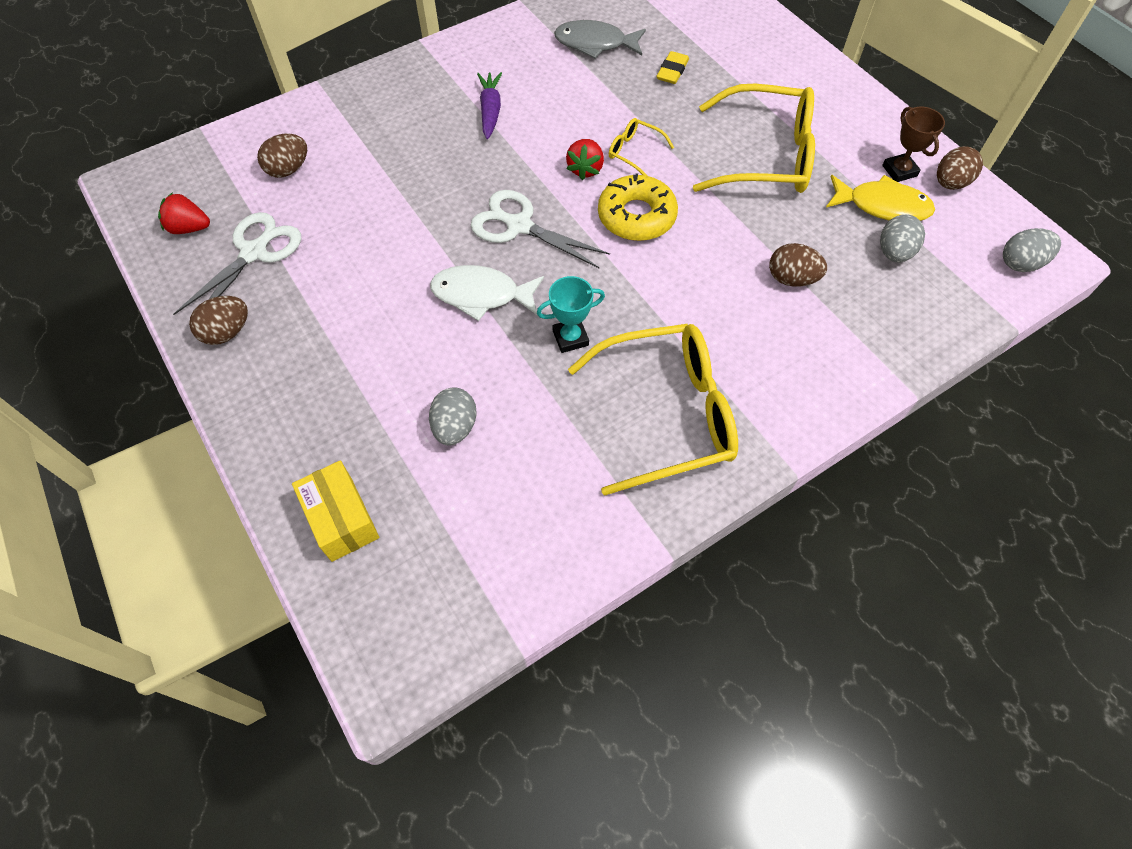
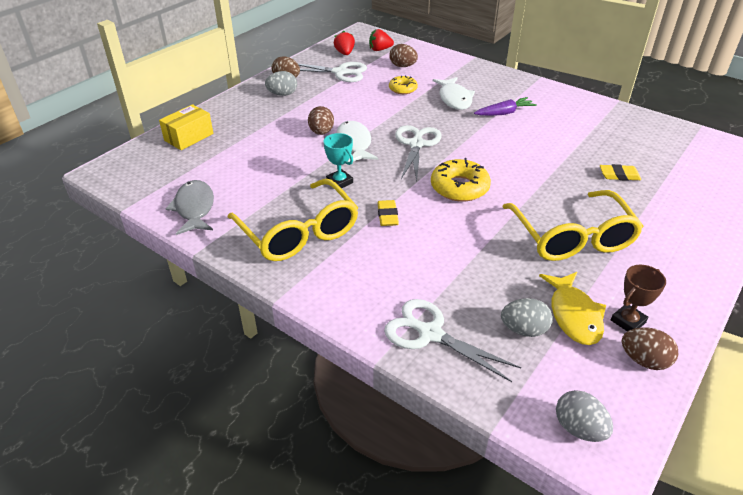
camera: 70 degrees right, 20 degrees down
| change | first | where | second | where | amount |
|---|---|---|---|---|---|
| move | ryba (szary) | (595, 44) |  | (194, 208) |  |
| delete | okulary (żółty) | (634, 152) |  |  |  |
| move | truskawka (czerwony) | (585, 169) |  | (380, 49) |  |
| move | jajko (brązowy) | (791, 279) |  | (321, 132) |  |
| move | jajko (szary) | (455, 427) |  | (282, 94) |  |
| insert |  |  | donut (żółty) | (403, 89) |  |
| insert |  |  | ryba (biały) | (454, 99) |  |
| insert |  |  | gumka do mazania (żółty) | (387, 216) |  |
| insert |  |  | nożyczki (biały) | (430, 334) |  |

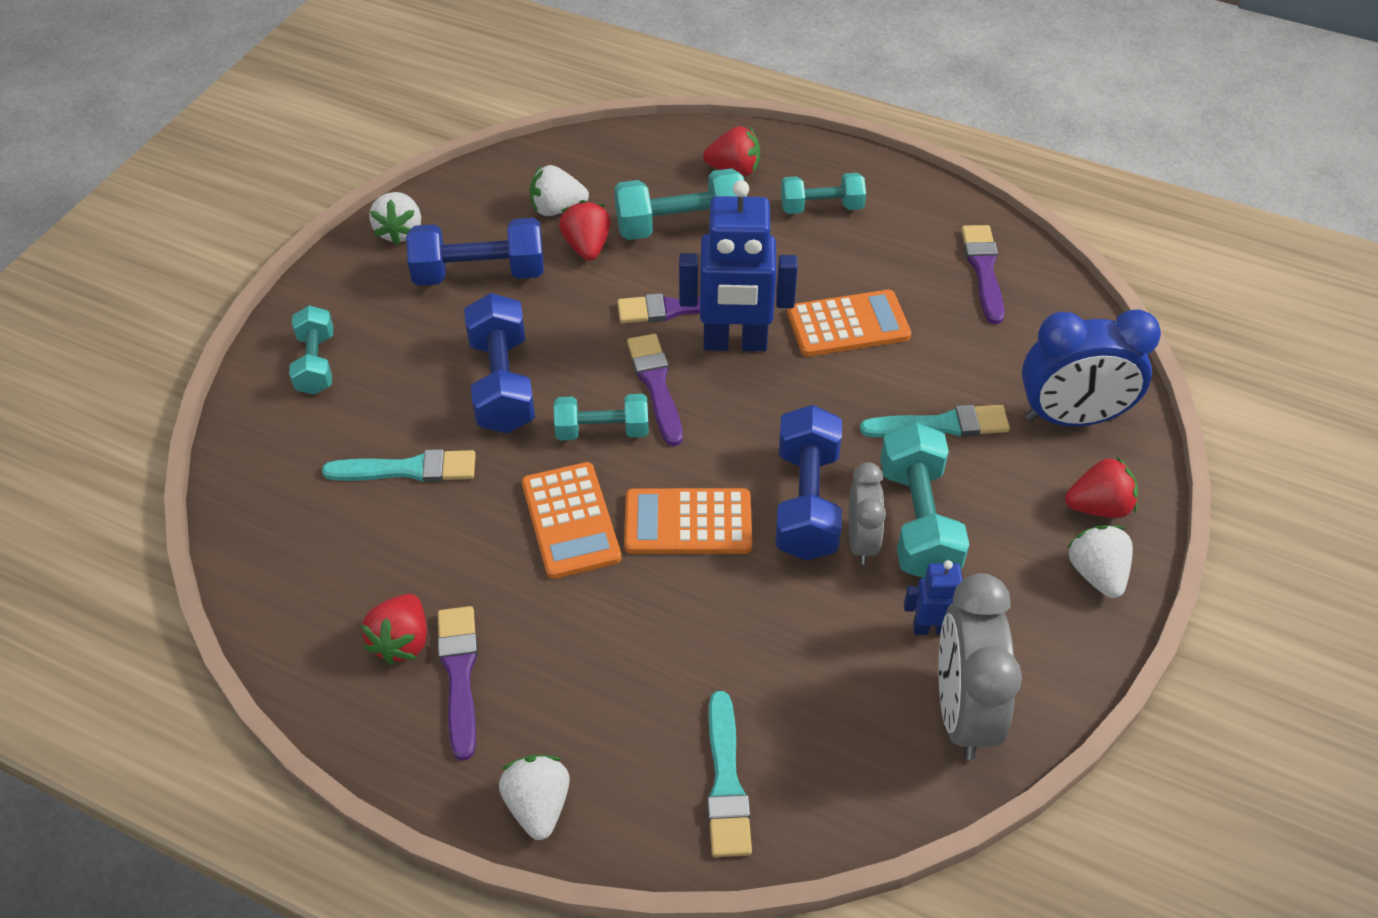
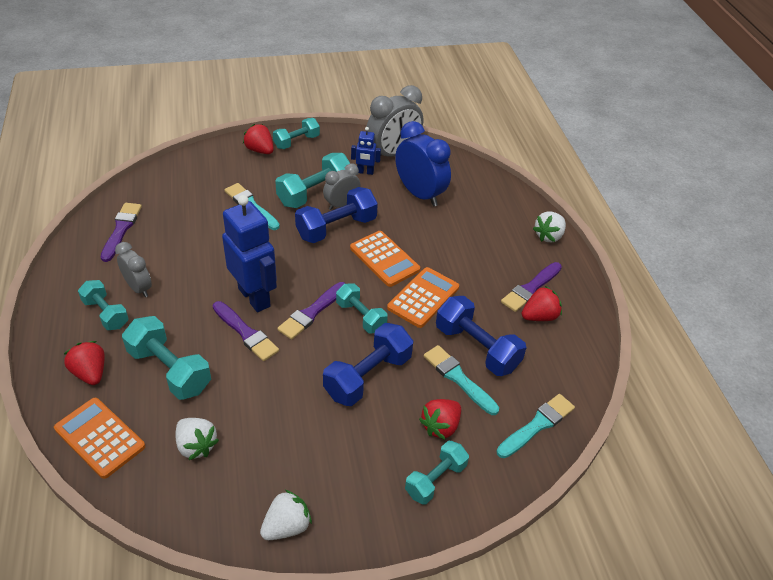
camera: 130 degrees left, 5 degrees down
| change | first | where | second | where | amount |
|---|---|---|---|---|---|
| move | truskawka (czerwony) | (587, 247) |  | (440, 426) |  |
| move | hantel (niebieski) | (479, 274) |  | (477, 348) |  |
| rotate | pędzel (fioletowy) | (983, 270) |  | (121, 229) | 135 degrees clockwise |
| move | kalkulator (pomarańczowy) | (848, 325) |  | (100, 437) |  |
| move | budzik (niebieski) | (1071, 417) |  | (420, 194) |  |
| replace | truskawka (biały) | (1096, 574) | hantel (turkusowy) | (296, 142) |  |
| rotate | robot (niebieski) | (931, 628) |  | (365, 172) | 45 degrees counterclockwise |
| move | pędzel (turkusowy) | (726, 782) |  | (537, 425) |  |
| insert |  |  | budzik (szary) | (138, 288) |  |

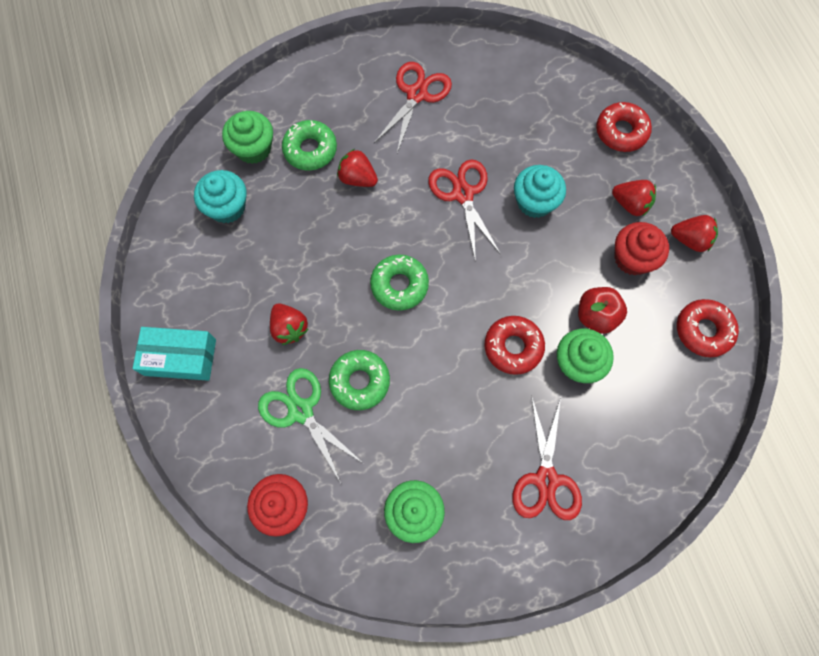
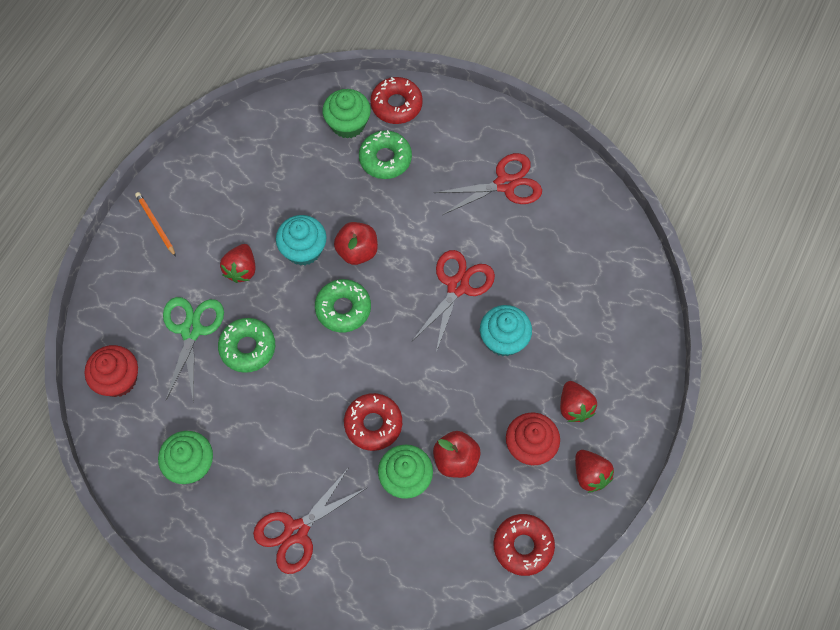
camera: 45 degrees right, 5 degrees down
| change | first | where | second | where | amount |
|---|---|---|---|---|---|
| move | donut (czerwony) | (621, 132) |  | (396, 105) |  |
| delete | truskawka (czerwony) | (357, 178) |  |  |  |
| move | muffinka (turkusowy) | (227, 207) |  | (303, 249) |  |
| replace | pudełko (turkusowy) | (180, 357) | ołówek (pomarańczowy) | (155, 224) |  |
| insert |  |  | jabłko (czerwony) | (357, 251) |  |

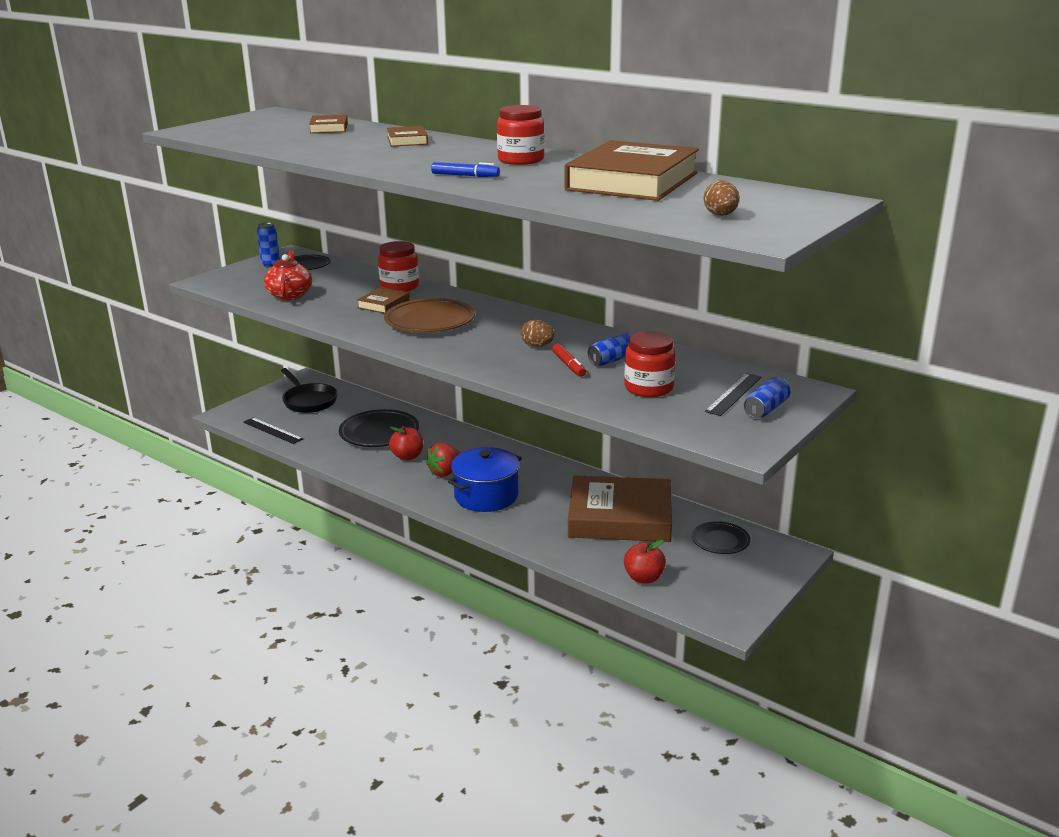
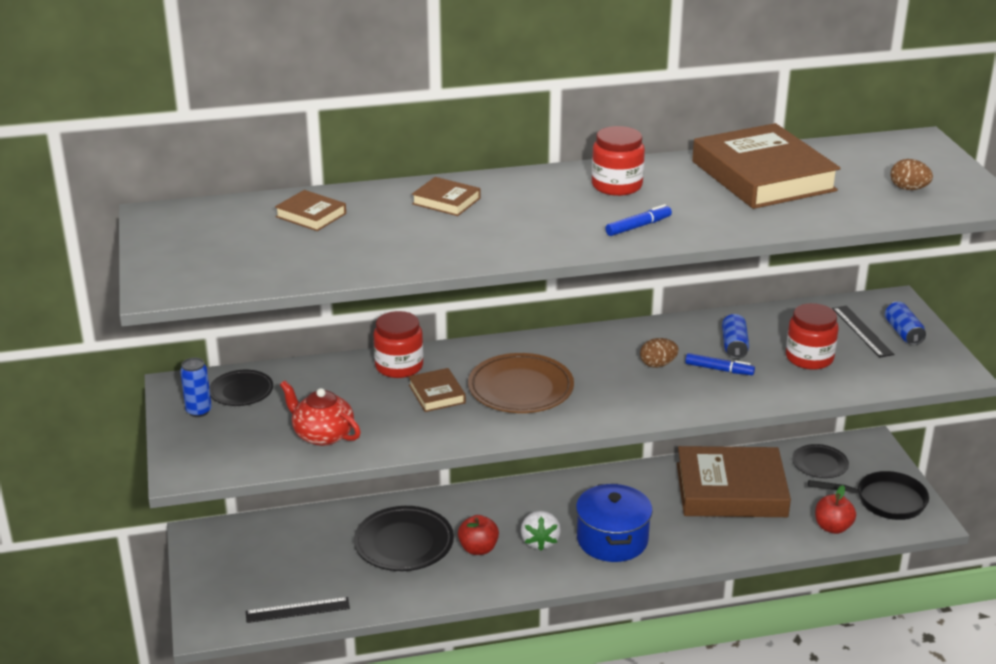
camera: 50 degrees left, 5 degrees up
| change | first | where | second | where | amount |
|---|---|---|---|---|---|
| recolor | flamaster (czerwony) | (568, 365) | flamaster (niebieski) | (718, 369) |  |
| move | patelnia (czarny) | (308, 401) |  | (885, 501) |  |
| recolor | truskawka (czerwony) | (445, 473) | truskawka (biały) | (540, 541) |  |
| rotate | książka (brązowy) | (620, 517) |  | (731, 490) | 45 degrees clockwise |

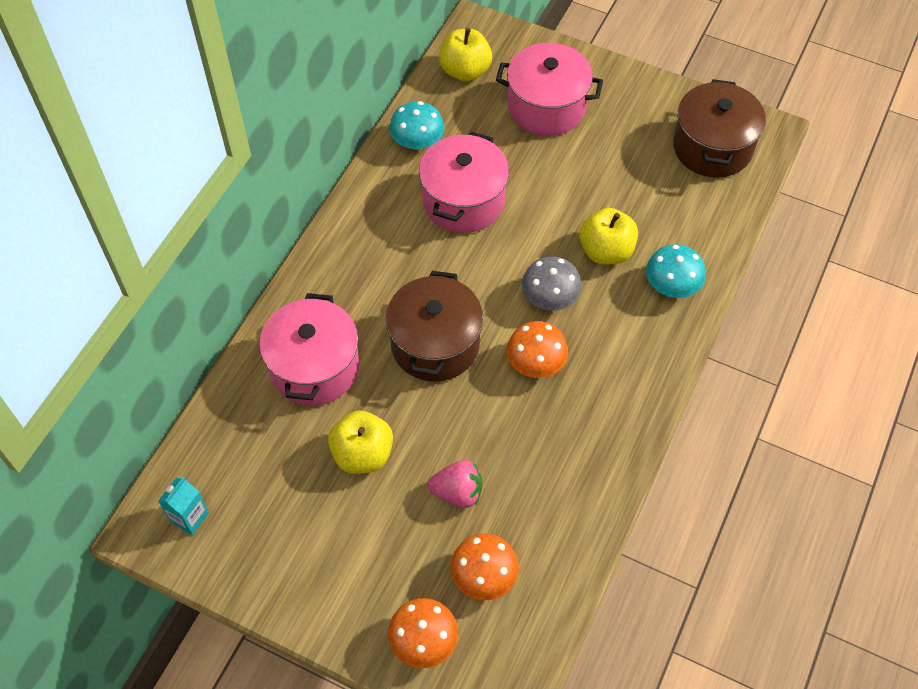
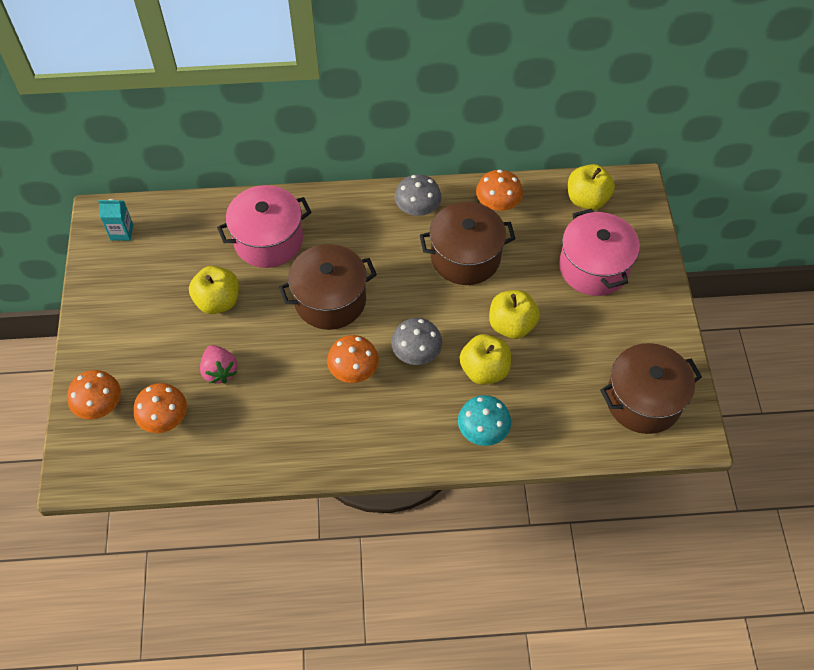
camera: 60 degrees right, 0 degrees up
| change | first | where | second | where | amount |
|---|---|---|---|---|---|
| recolor | grzyb (turkusowy) | (417, 142) | grzyb (pomarańczowy) | (498, 203) |  |
| recolor | garnek (różowy) | (463, 200) | garnek (brązowy) | (465, 257) |  |
| insert |  |  | grzyb (szary) | (417, 208) |  |
| insert |  |  | jabłko (żółty) | (511, 325) |  |

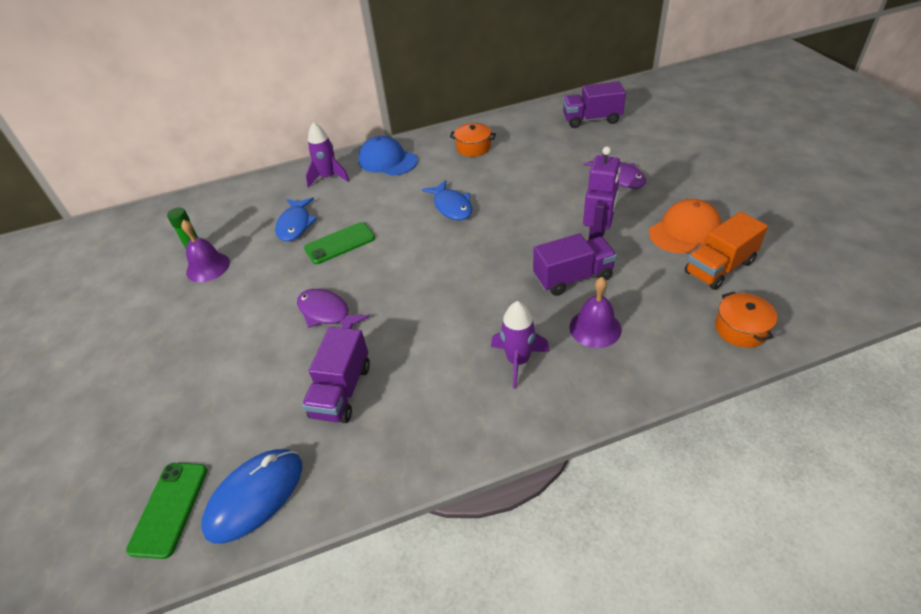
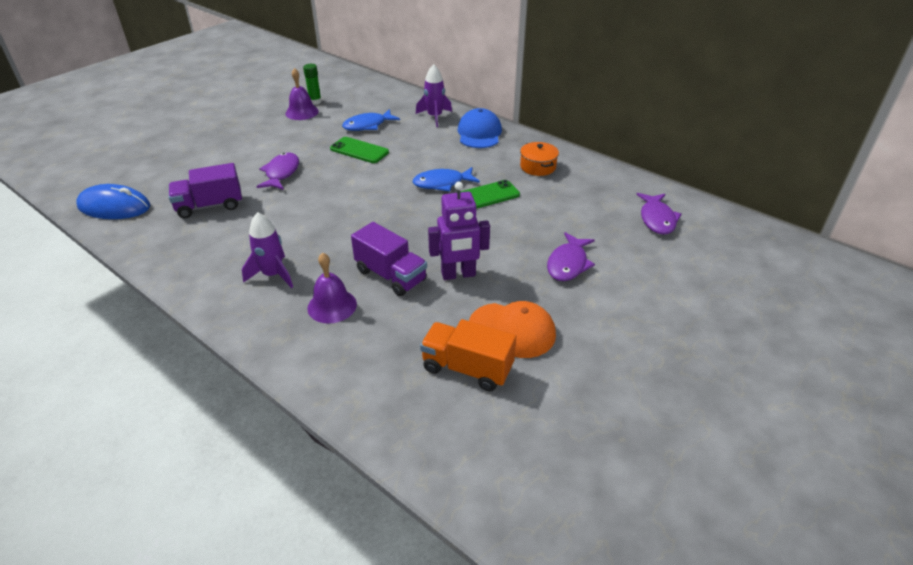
camera: 55 degrees right, 5 degrees down
| change | first | where | second | where | amount |
|---|---|---|---|---|---|
| replace | ciężarówka (fioletowy) | (591, 119) | ryba (fioletowy) | (657, 219) |  |
| rotate | ryba (niebieski) | (451, 206) |  | (442, 183) | 45 degrees clockwise |
| delete | garnek (pomarańczowy) | (741, 329) |  |  |  |
| move | telefon (zielony) | (169, 509) |  | (486, 196) |  |

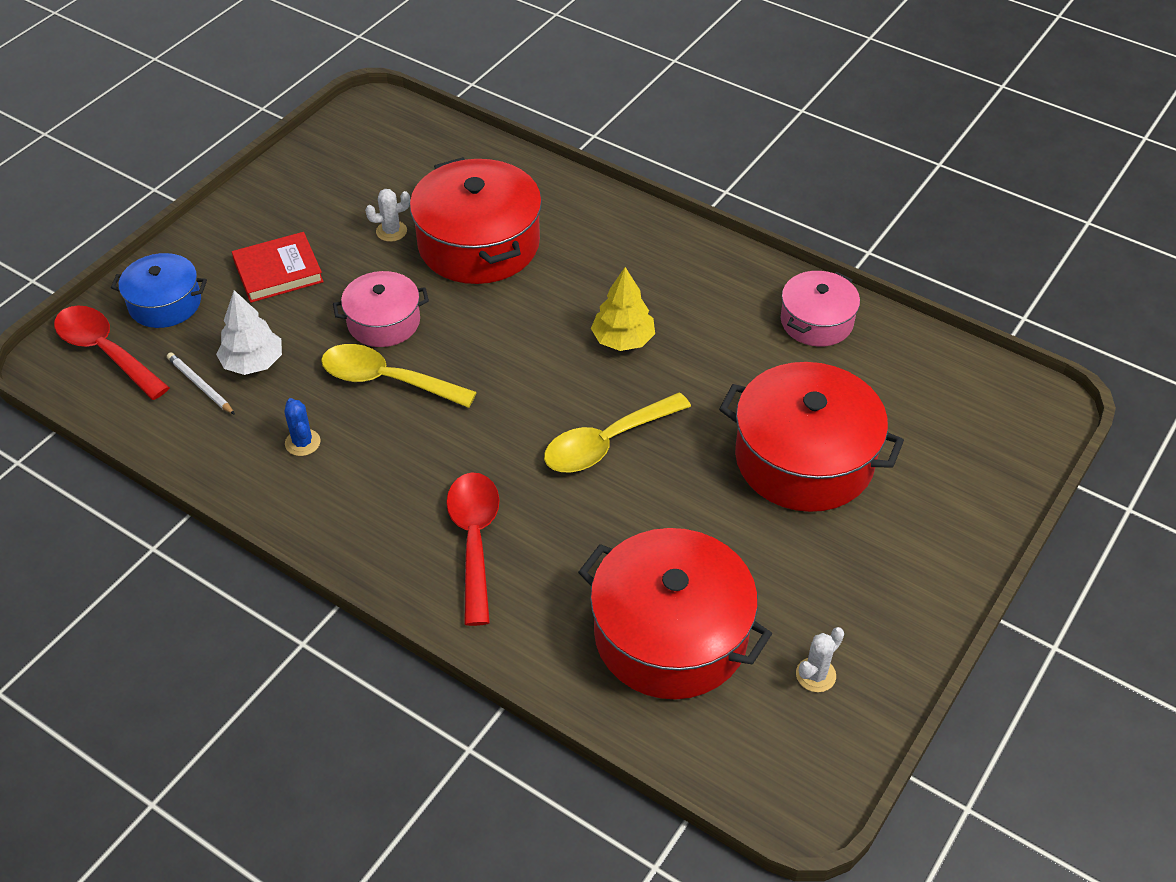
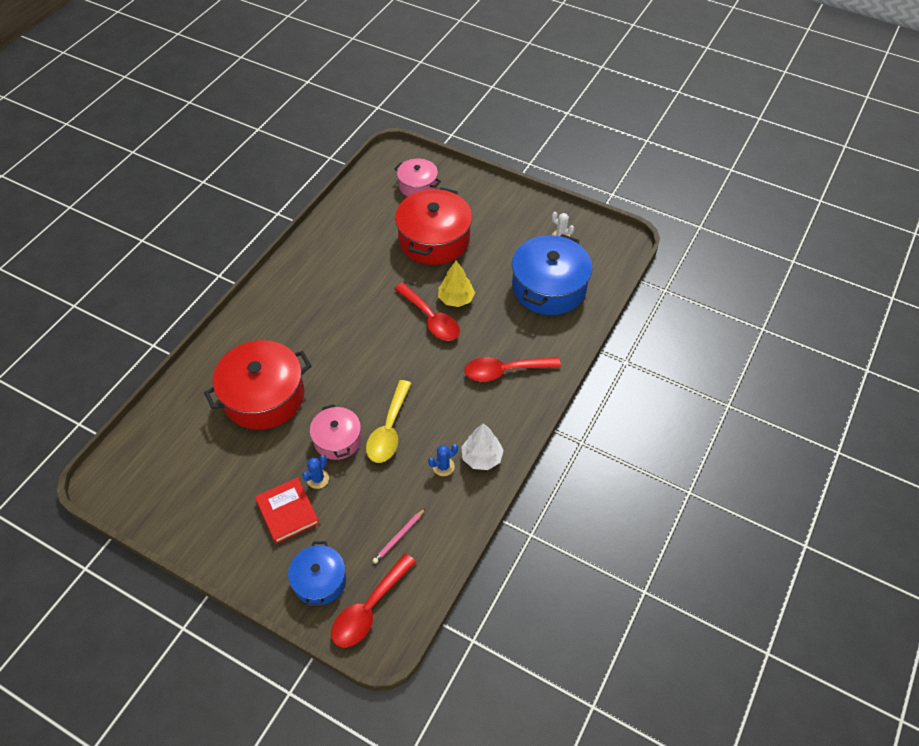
camera: 95 degrees left, 5 degrees up
| change | first | where | second | where | amount |
|---|---|---|---|---|---|
| delete | kaktus (biały) | (391, 231) |  |  |  |
| move | drzewko (żółty) | (623, 340) |  | (456, 299) |  |
| move | garnek (różowy) | (816, 321) |  | (418, 185) |  |
| move | drzewko (biały) | (253, 363) |  | (481, 457) |  |
| recolor | ołówek (biały) | (200, 385) | ołówek (różowy) | (399, 537) |  |
| recolor | łyżka (żółty) | (606, 443) | łyżka (czerwony) | (431, 319) |  |
| recolor | garnek (czerwony) | (671, 634) | garnek (niebieski) | (549, 287) |  |
| insert |  |  | kaktus (niebieski) | (318, 479) |  |

